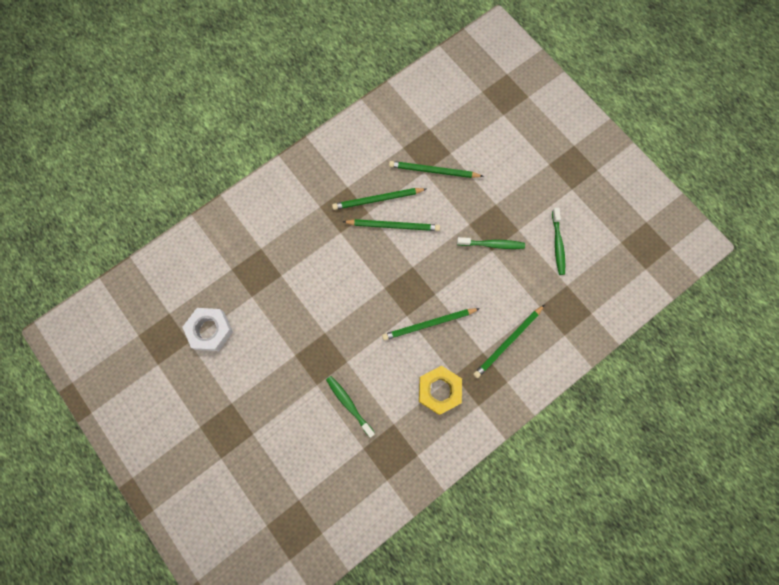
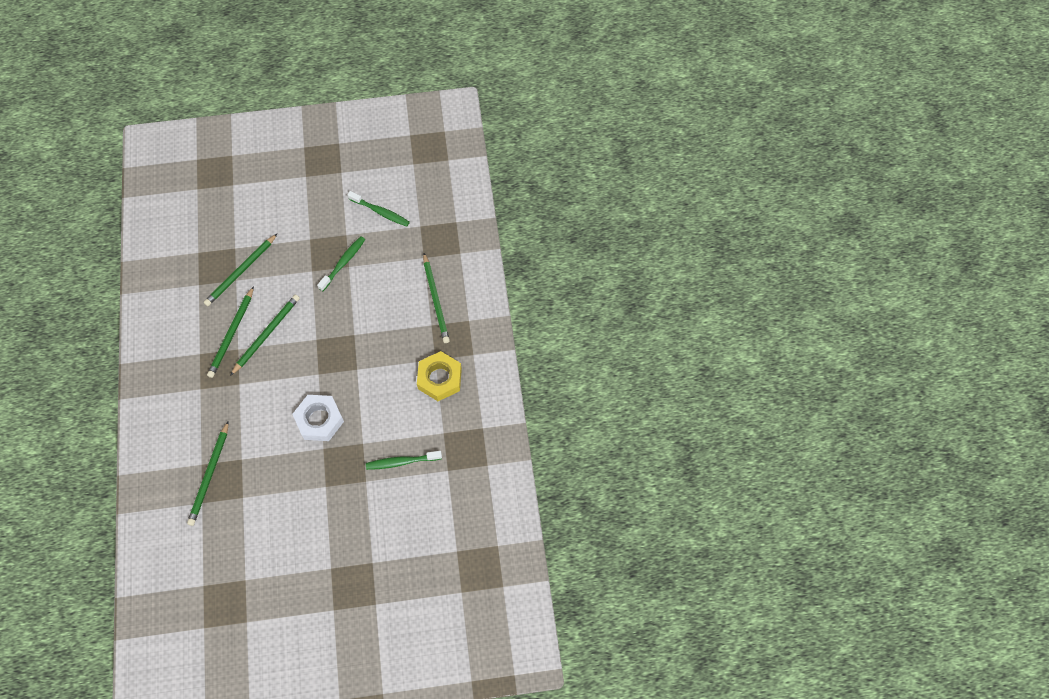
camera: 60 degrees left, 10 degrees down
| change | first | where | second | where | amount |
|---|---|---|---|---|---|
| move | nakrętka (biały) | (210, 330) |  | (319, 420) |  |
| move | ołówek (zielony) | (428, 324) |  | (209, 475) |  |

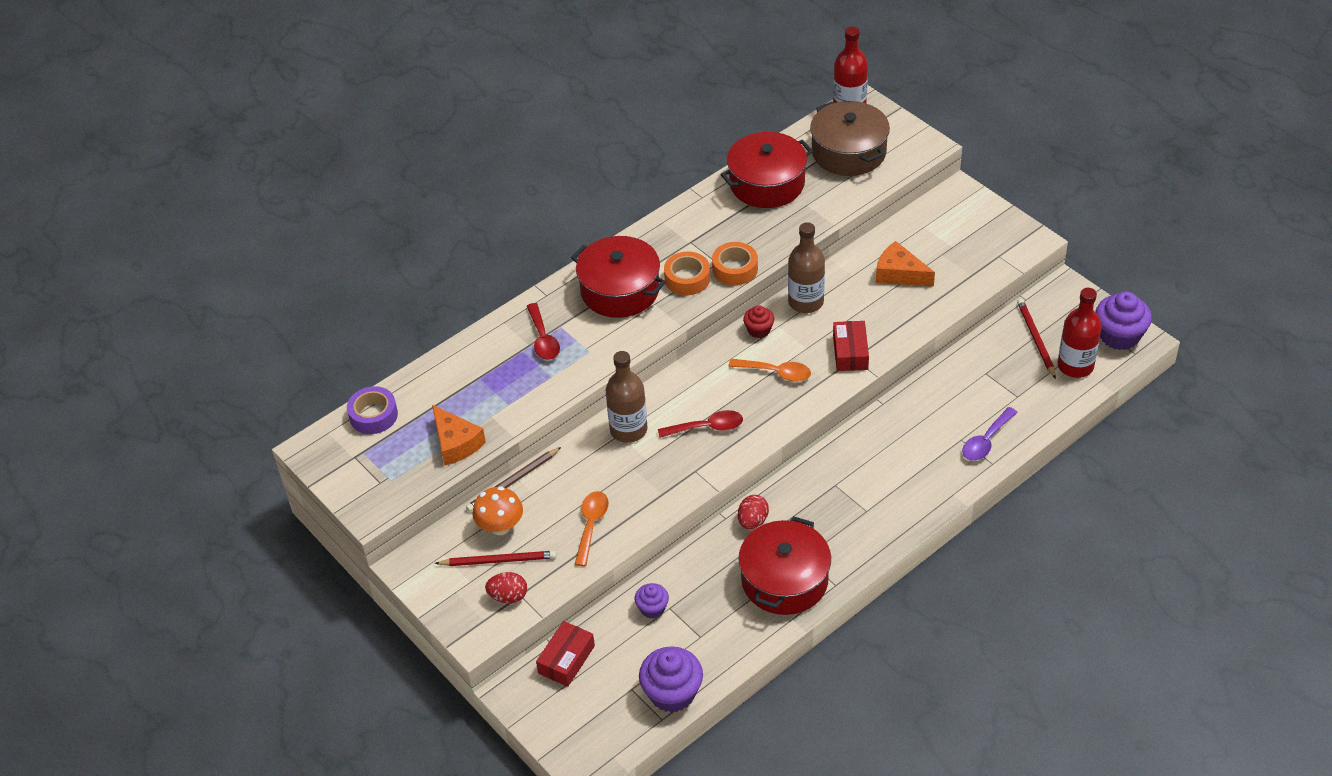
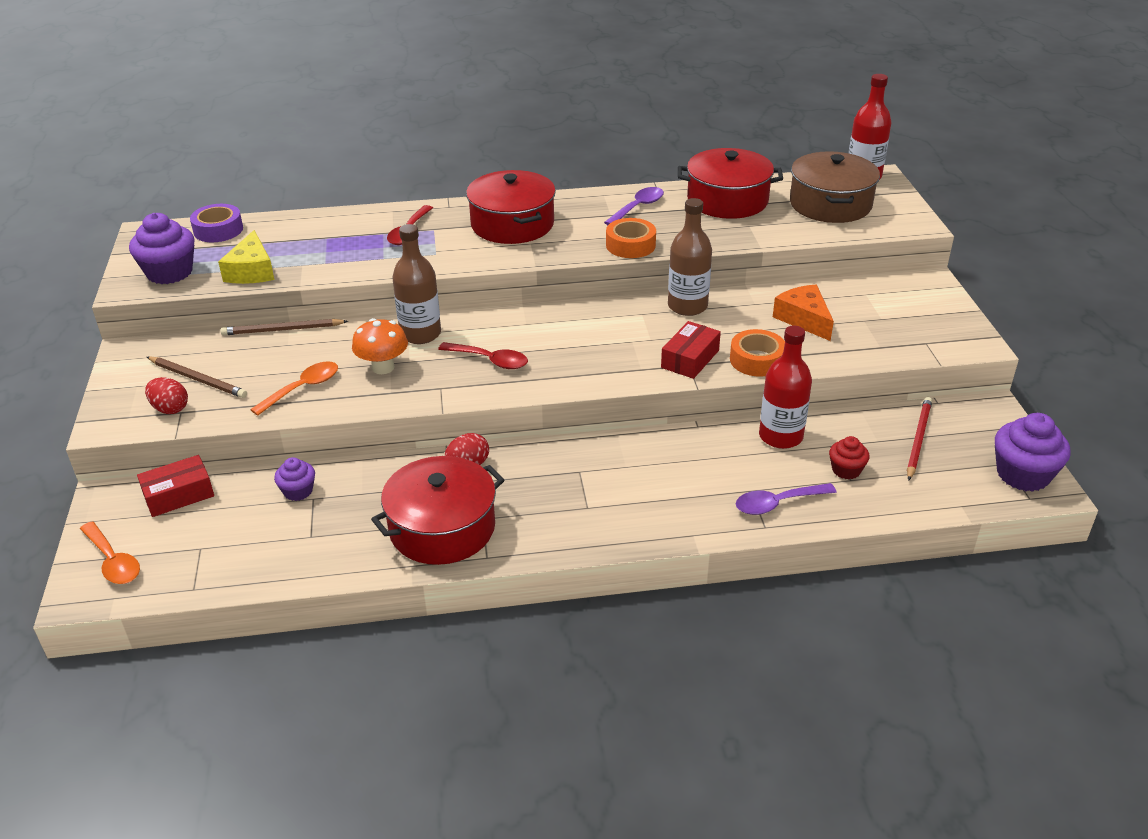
camera: 30 degrees right, 10 degrees down
| change | first | where | second | where | amount |
|---|---|---|---|---|---|
| move | taśma klejąca (pomarańczowy) | (687, 278) |  | (757, 360) |  |
| move | butelka (czerwony) | (1075, 366) |  | (780, 436) |  |
| move | muffinka (czerwony) | (759, 330) |  | (846, 470) |  |
| move | łyżka (pomarańczowy) | (776, 373) |  | (113, 561) |  |
| recolor | ser (pomarańczowy) | (456, 443) | ser (żółty) | (251, 271) |  |
| move | grzyb (pomarańczowy) | (500, 526) |  | (383, 367) |  |
| recolor | ołówek (czerwony) | (498, 560) | ołówek (brązowy) | (198, 379) |  |
| move | muffinka (fioletowy) | (672, 693) |  | (169, 272) |  |
| insert |  |  | łyżka (fioletowy) | (638, 207) |  |

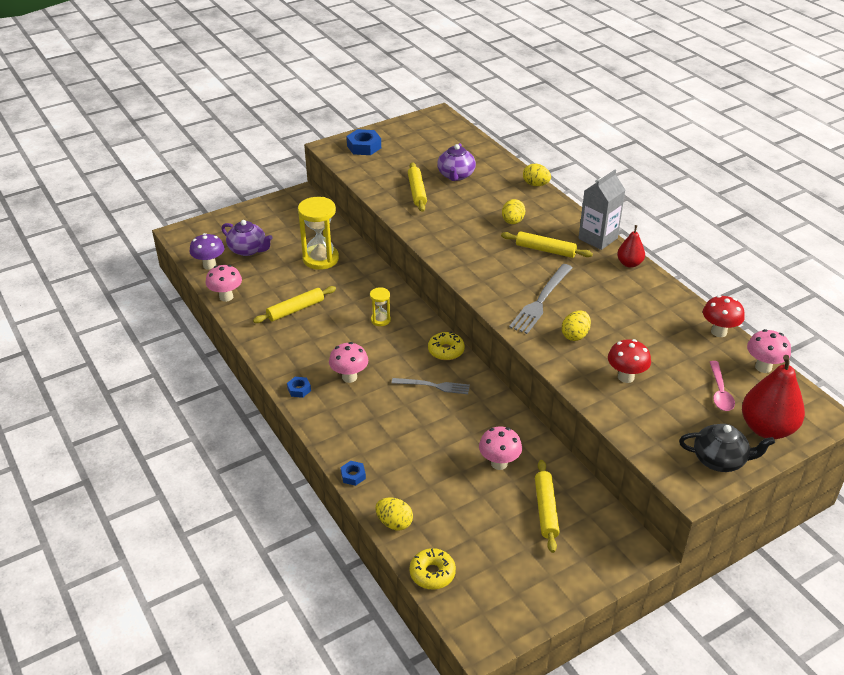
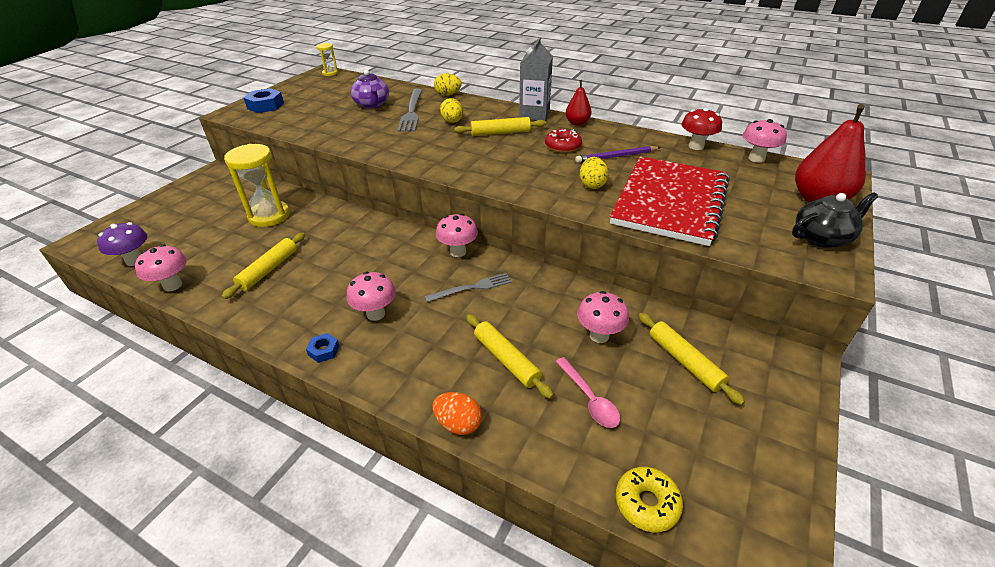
camera: 30 degrees left, 0 degrees up
| change | first | where | second | where | amount |
|---|---|---|---|---|---|
| move | wałek do ciasta (żółty) | (417, 192) |  | (506, 360) |  |
| delete | imbryk (fioletowy) | (248, 250) |  |  |  |
| move | widelec (szary) | (541, 300) |  | (411, 111) |  |
| move | klepsydra (żółty) | (380, 320) |  | (330, 73) |  |
| replace | donut (żółty) | (446, 351) | grzyb (różowy) | (458, 252) |  |
| replace | grzyb (czerwony) | (626, 377) | zeszyt (czerwony) | (670, 201) |  |
| move | łyżka (różowy) | (720, 392) |  | (589, 399) |  |
| replace | nakrętka (niebieski) | (353, 475) | jajko (pomarańczowy) | (458, 424) |  |
| delete | jajko (żółty) | (394, 523) |  |  |  |
| insert |  |  | donut (czerwony) | (563, 146) |  |
| insert |  |  | ołówek (fioletowy) | (616, 157) |  |

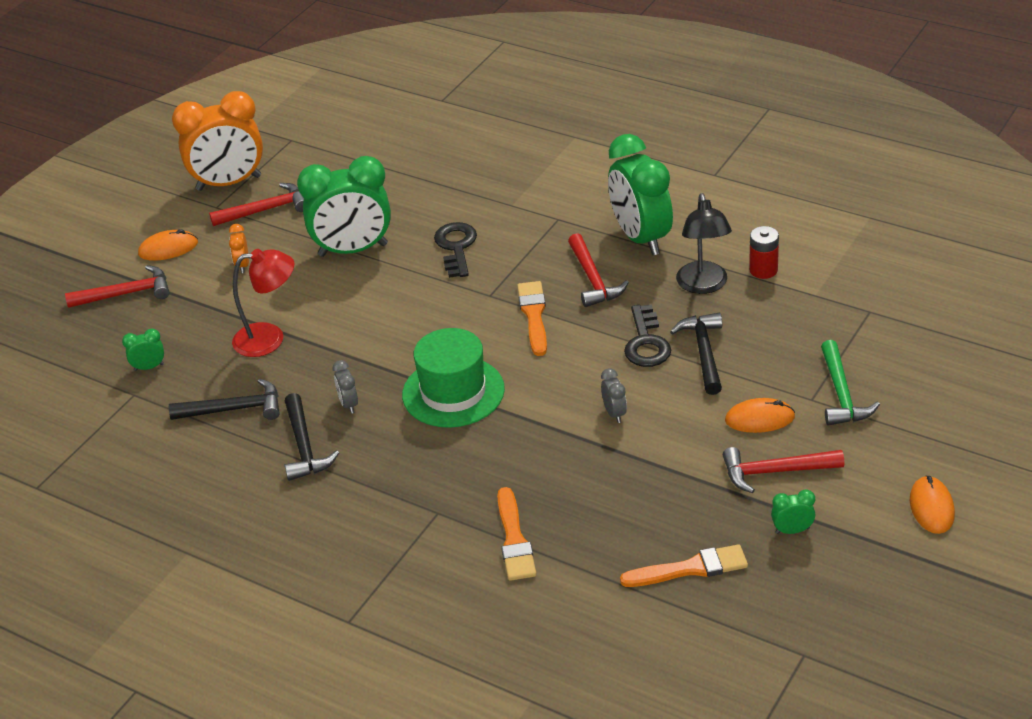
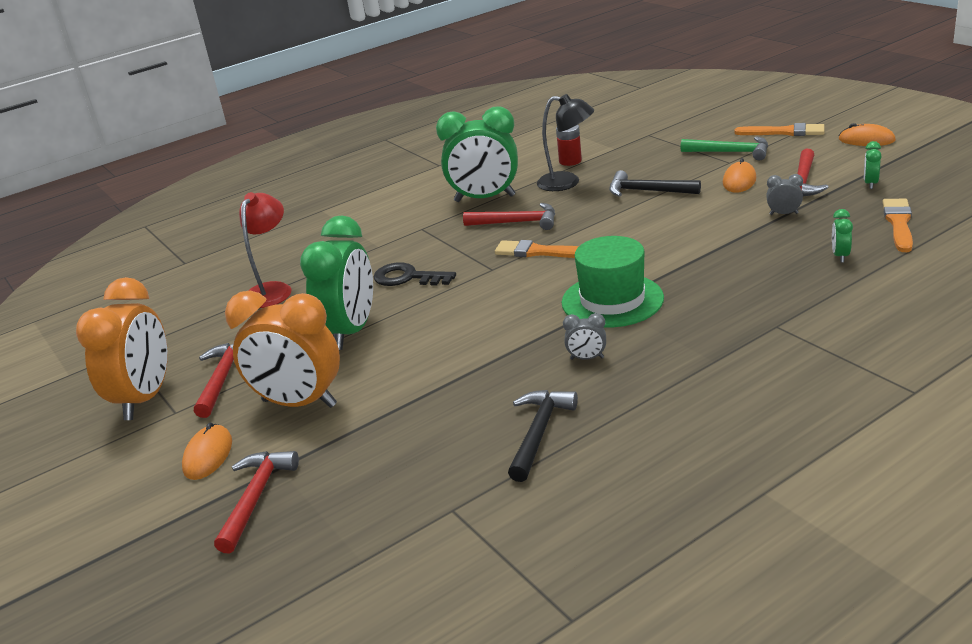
camera: 65 degrees left, 10 degrees down
| change | first | where | second | where | amount |
|---|---|---|---|---|---|
| resize | budzik (pomarańczowy) | (242, 265) |  | (299, 403) | x2.45 |
| move | lampka (czerwony) | (270, 338) |  | (272, 290) |  |
| delete | klucz (czarny) | (646, 343) |  |  |  |
| move | budzik (zielony) | (149, 367) |  | (840, 256) |  |
| move | budzik (szary) | (614, 413) |  | (783, 214) |  |
| delete | młotek (czarny) | (304, 446) |  |  |  |
| move | pędzel (pomarańczowy) | (514, 539) |  | (784, 132) |  |

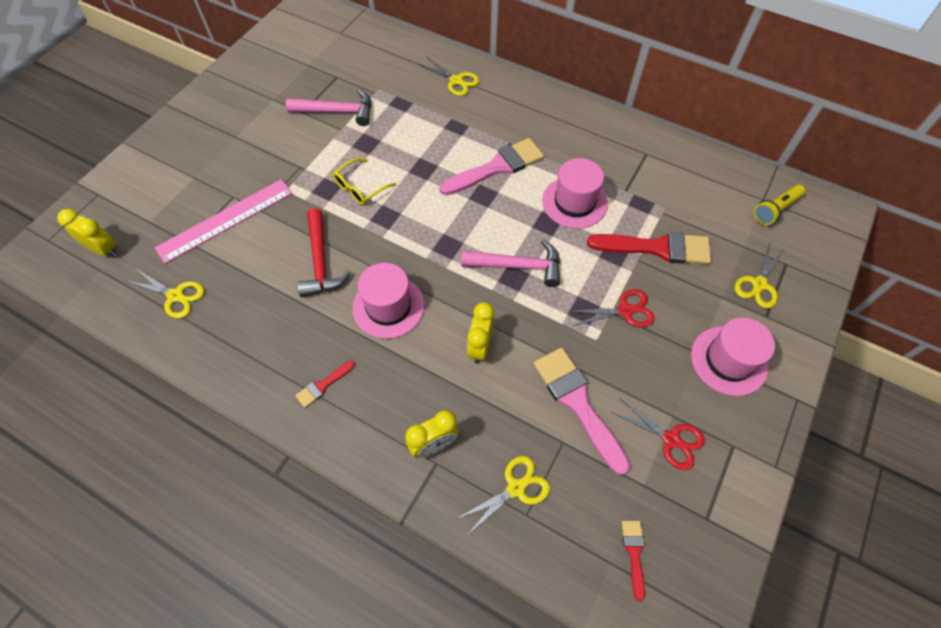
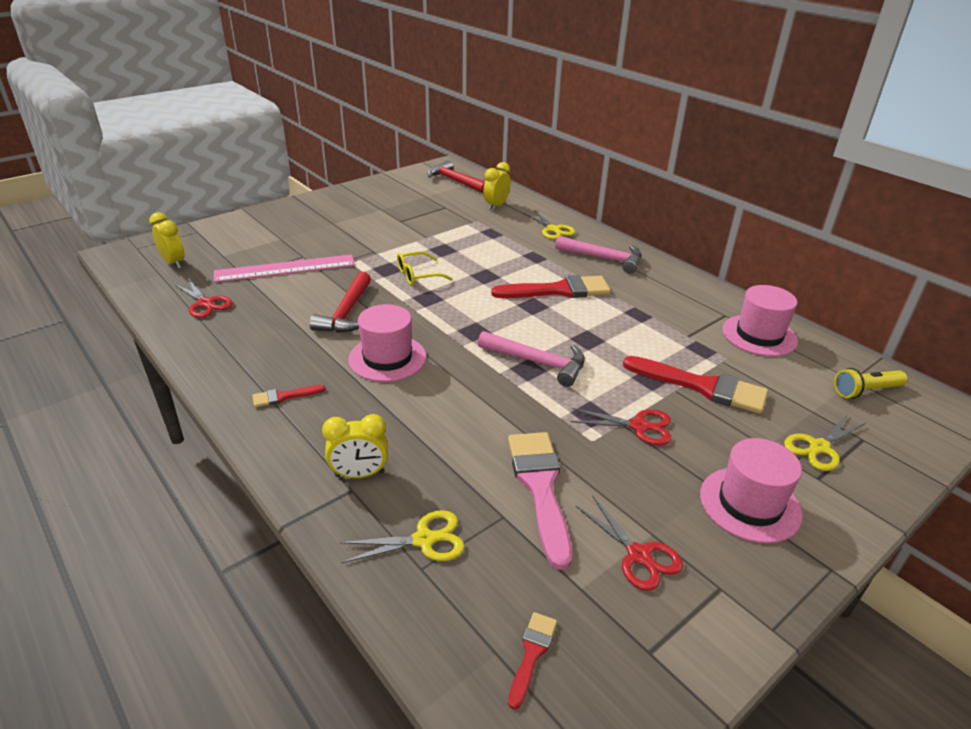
camera: 20 degrees right, 25 degrees down
| change | first | where | second | where | amount |
|---|---|---|---|---|---|
| move | młotek (różowy) | (337, 112) |  | (604, 258) |  |
| recolor | pędzel (różowy) | (497, 167) | pędzel (czerwony) | (558, 290) |  |
| move | kapelusz (różowy) | (574, 202) |  | (759, 335) |  |
| recolor | nożyczki (żółty) | (175, 296) | nożyczki (czerwony) | (205, 303) |  |
| move | budzik (żółty) | (480, 347) |  | (496, 206) |  |
| insert |  |  | młotek (czerwony) | (455, 181) |  |

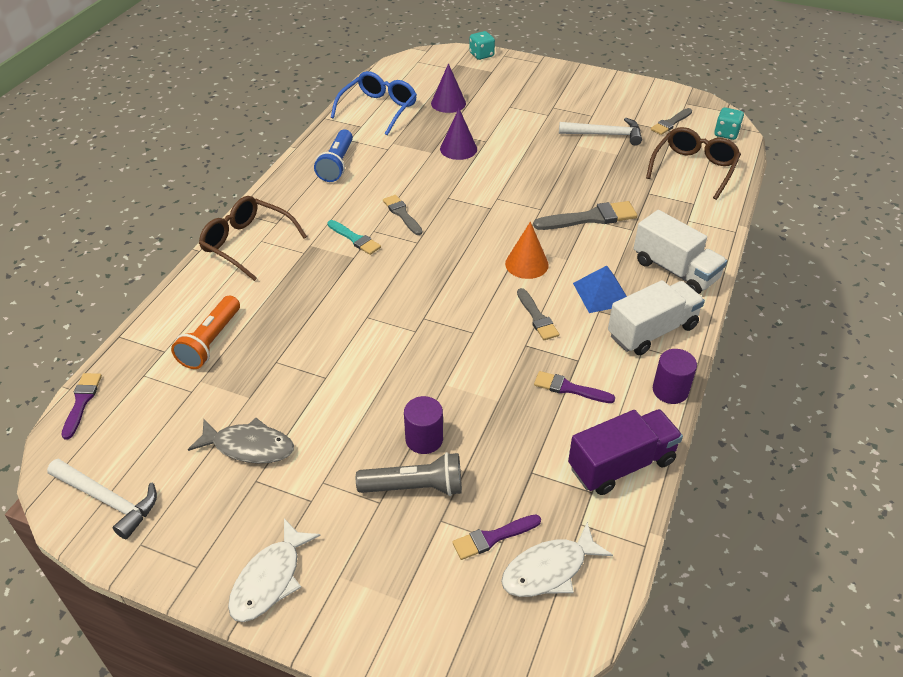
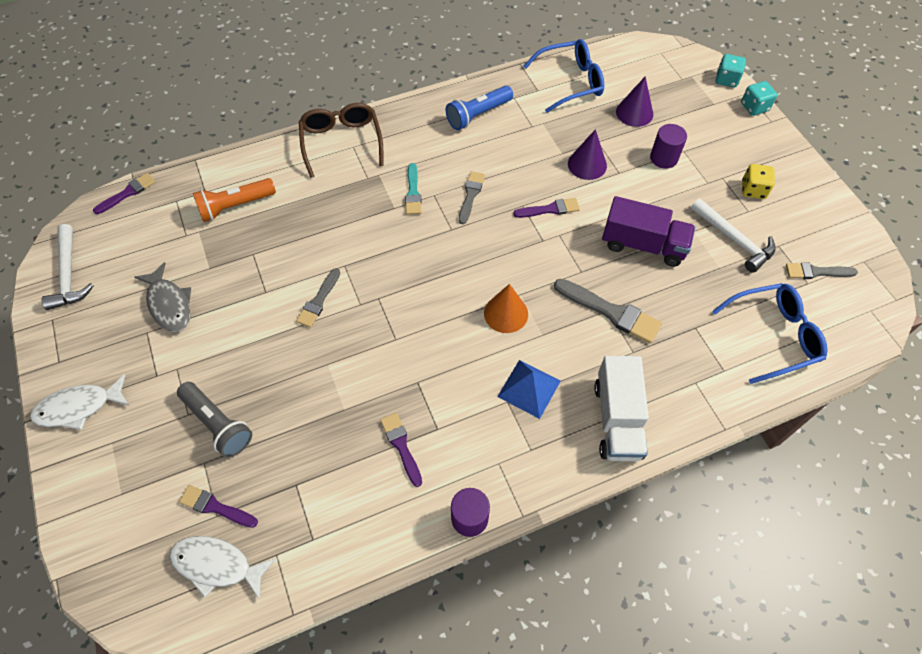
camera: 45 degrees right, 15 degrees up
| change | first | where | second | where | amount |
|---|---|---|---|---|---|
| move | kostka do gry (turkusowy) | (726, 133) |  | (754, 107) |  |
| recolor | okulary (brązowy) | (694, 168) | okulary (niebieski) | (774, 336) |  |
| delete | ciężarówka (biały) | (652, 331) |  |  |  |
| move | pędzel (szary) | (537, 317) |  | (318, 301) |  |
| move | walec (fioletowy) | (424, 439) |  | (663, 158) |  |
| move | ciężarówka (fioletowy) | (621, 464) |  | (643, 245) |  |
| insert |  |  | kostka do gry (żółty) | (753, 190) |  |
| insert |  |  | pędzel (fioletowy) | (550, 209) |  |

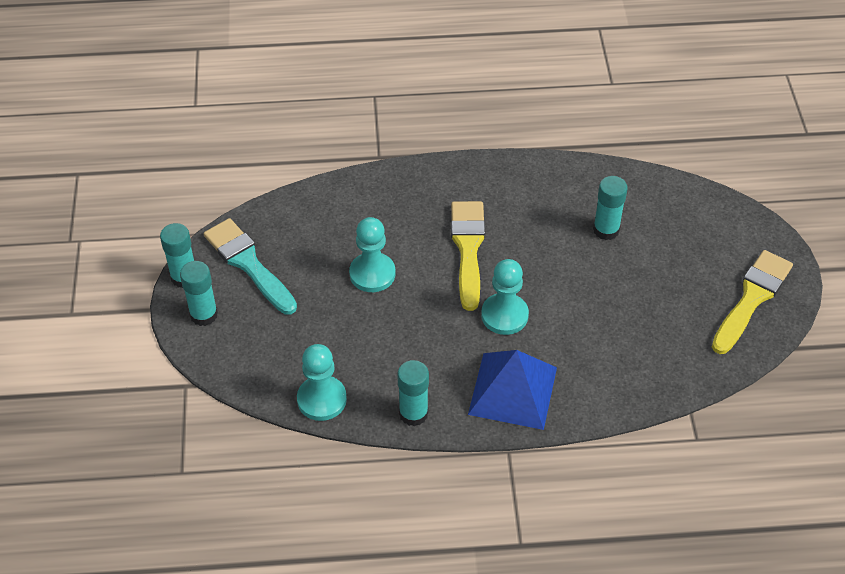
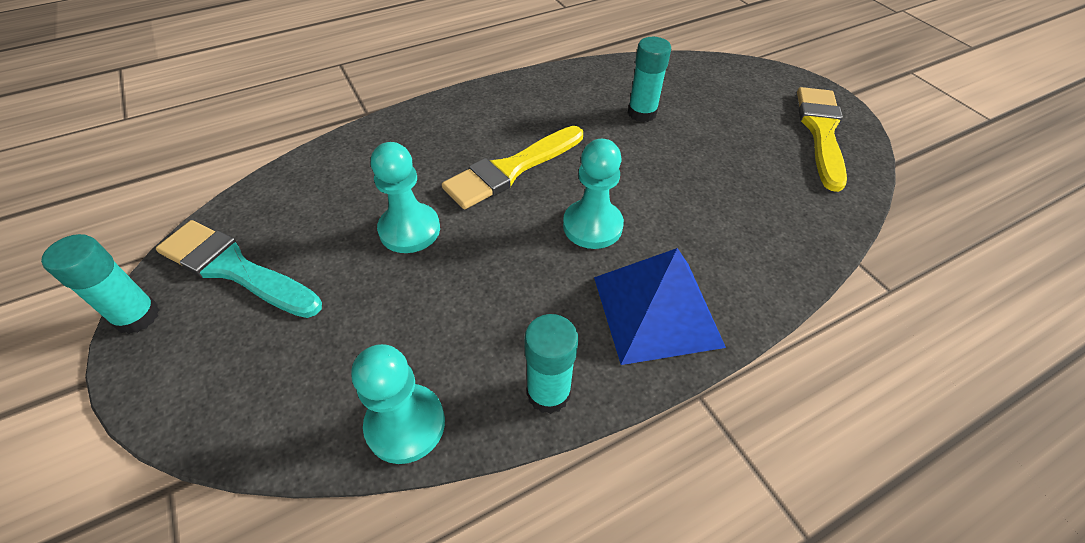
camera: 25 degrees left, 0 degrees up
| change | first | where | second | where | amount |
|---|---|---|---|---|---|
| rotate | pędzel (żółty) | (468, 248) |  | (511, 170) | 105 degrees counterclockwise |
| delete | klej w sztyfcie (turkusowy) | (204, 315) |  |  |  |

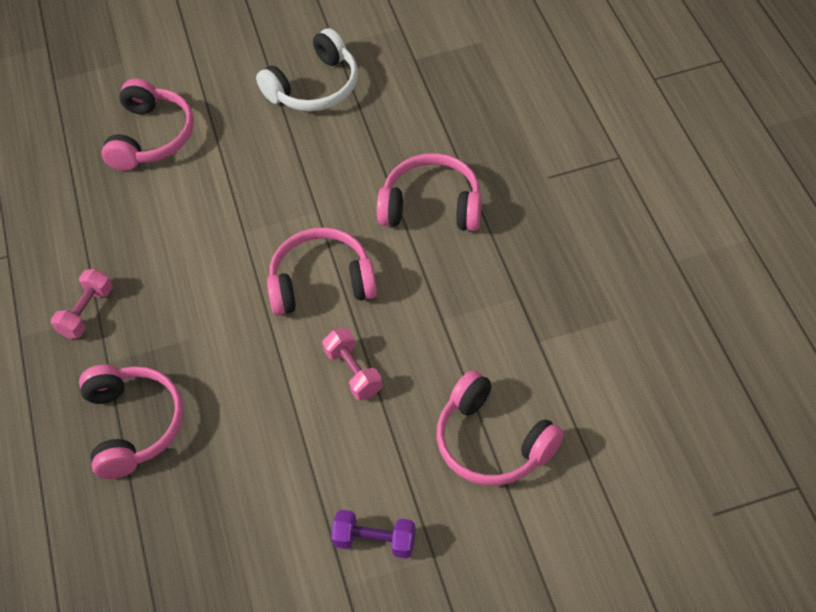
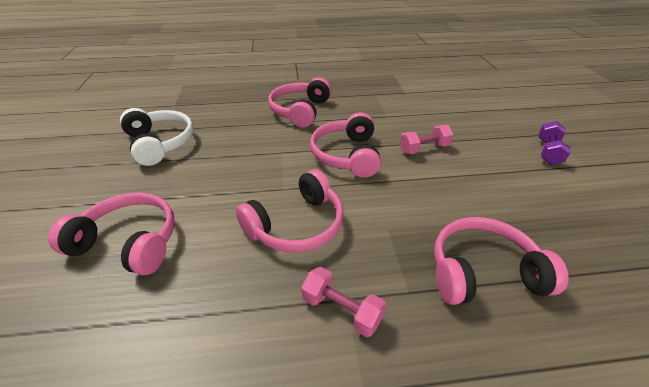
camera: 85 degrees left, 15 degrees down
| change | first | where | second | where | amount |
|---|---|---|---|---|---|
| move | słuchawki (różowy) | (492, 442) |  | (296, 225) |  |

